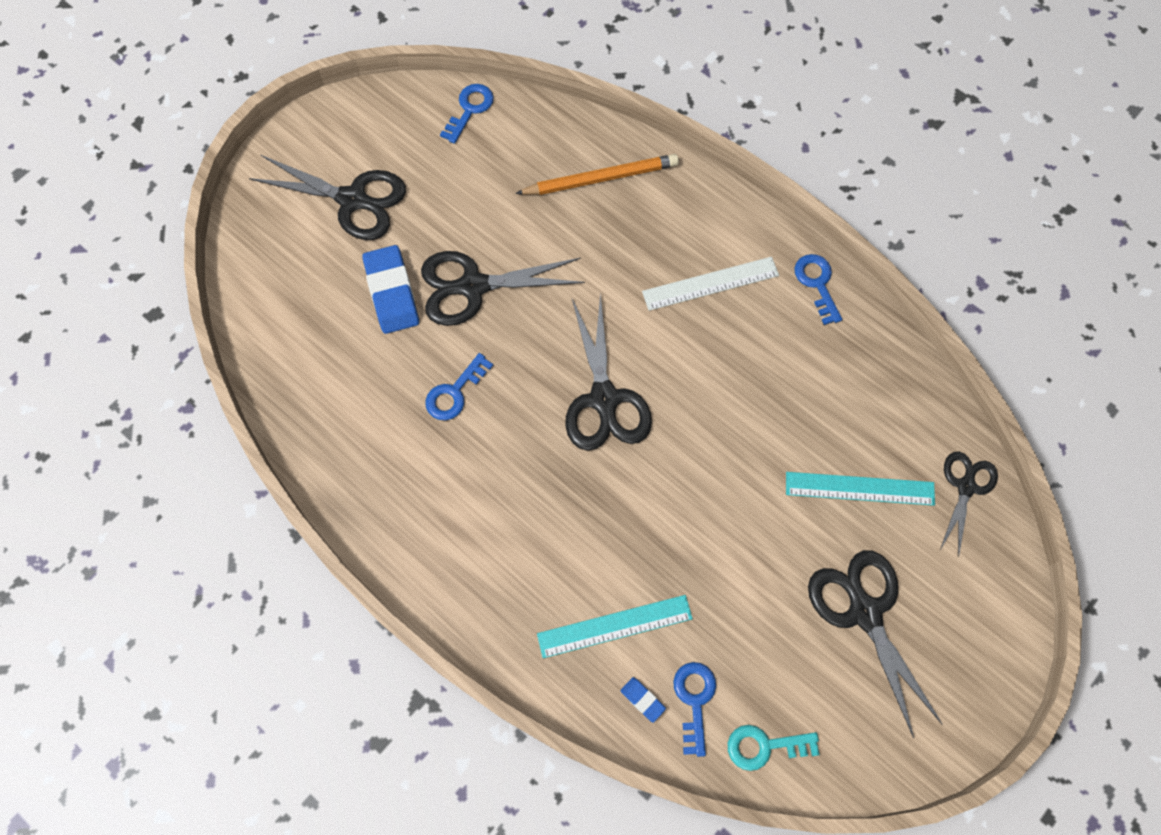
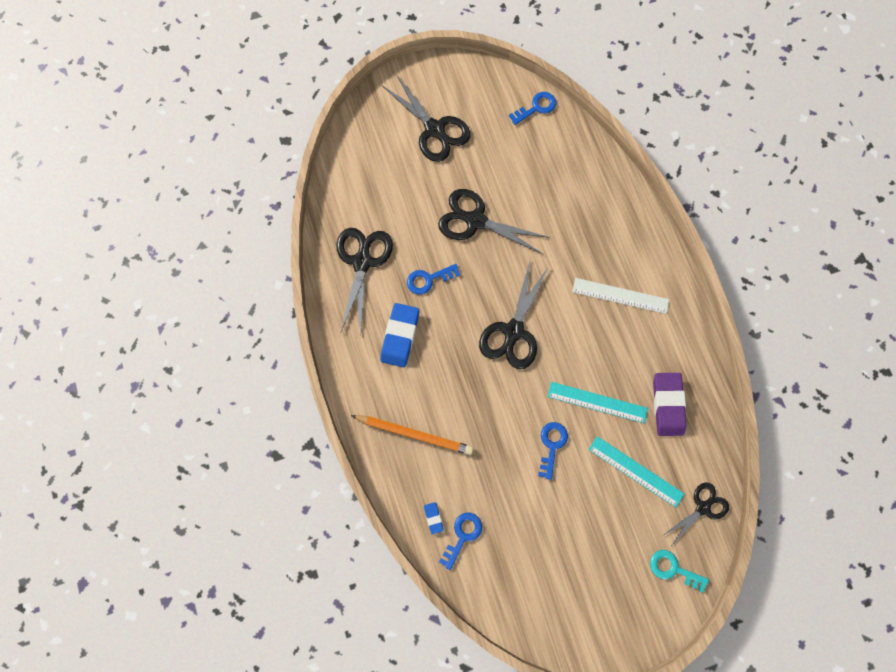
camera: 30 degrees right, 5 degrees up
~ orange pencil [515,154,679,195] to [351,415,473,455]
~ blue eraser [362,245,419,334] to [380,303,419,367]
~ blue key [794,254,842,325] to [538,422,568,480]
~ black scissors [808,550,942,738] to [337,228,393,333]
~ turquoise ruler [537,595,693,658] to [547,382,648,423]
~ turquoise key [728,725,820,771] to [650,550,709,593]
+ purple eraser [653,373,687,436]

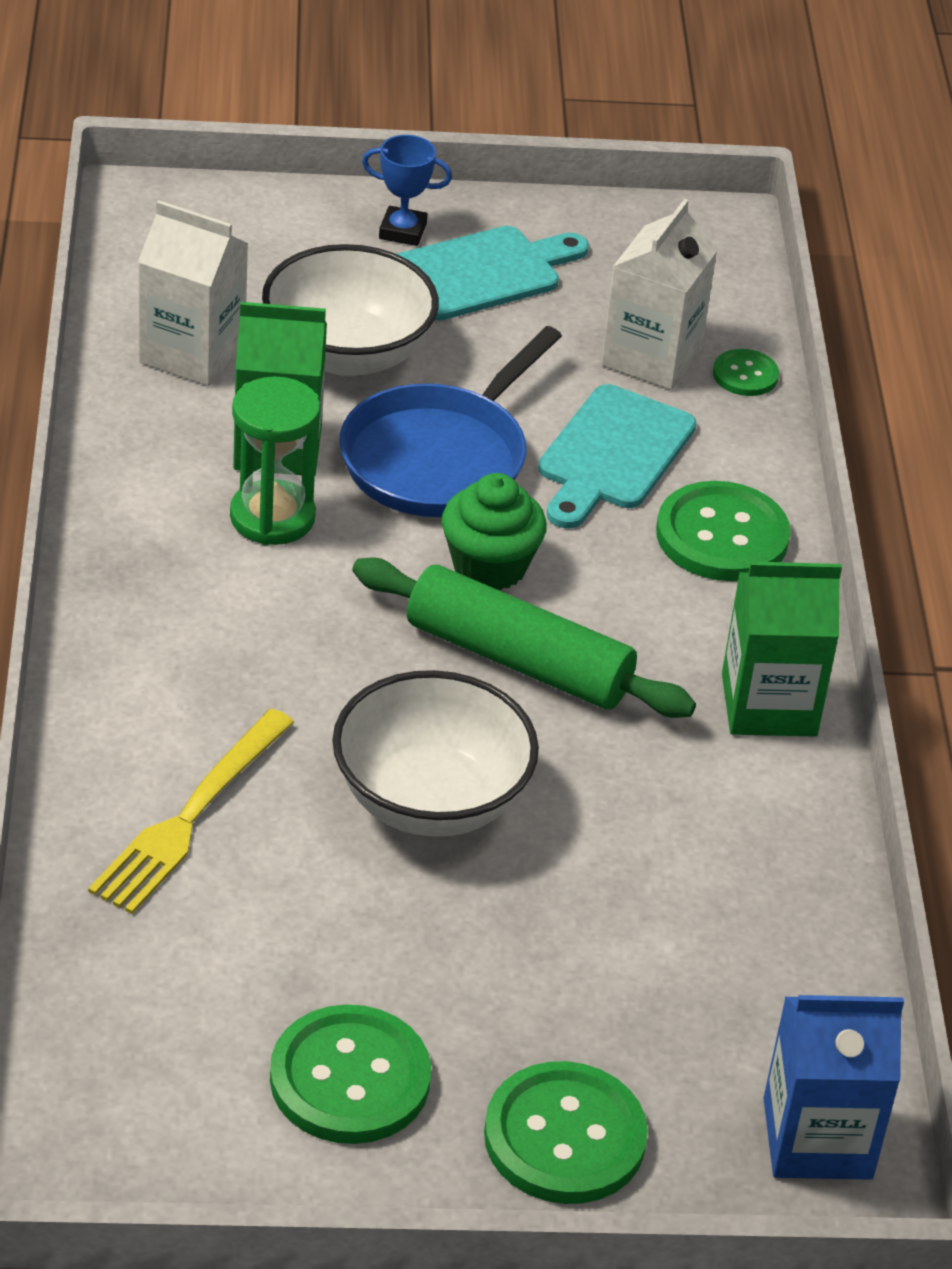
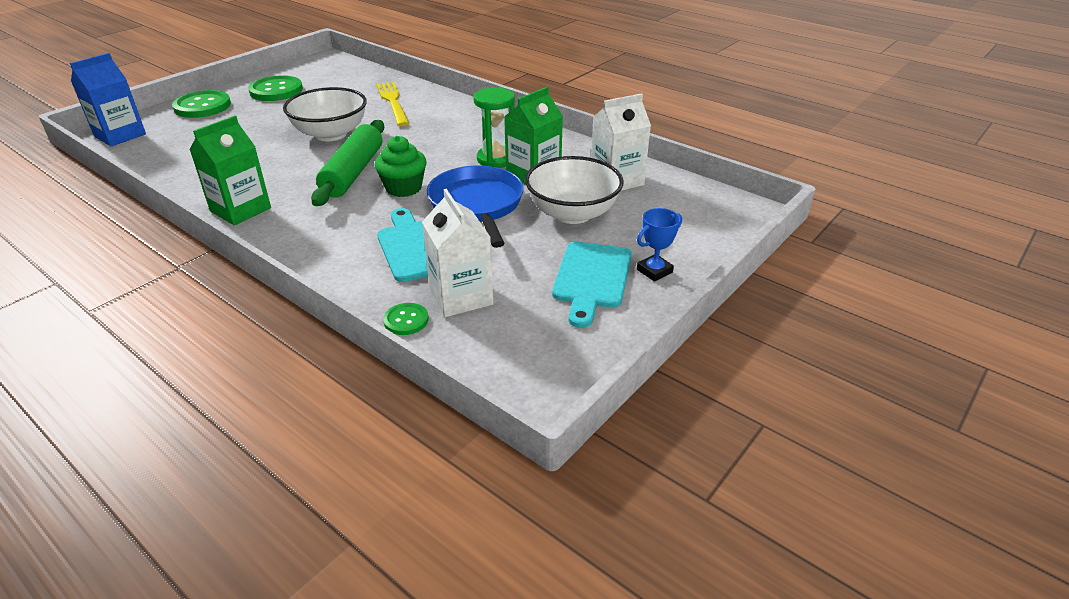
camera: 135 degrees right, 5 degrees down
- green button [656,481,791,581]
~ green rolling pin [352,558,696,718] = [311,120,384,206] 60 degrees counterclockwise

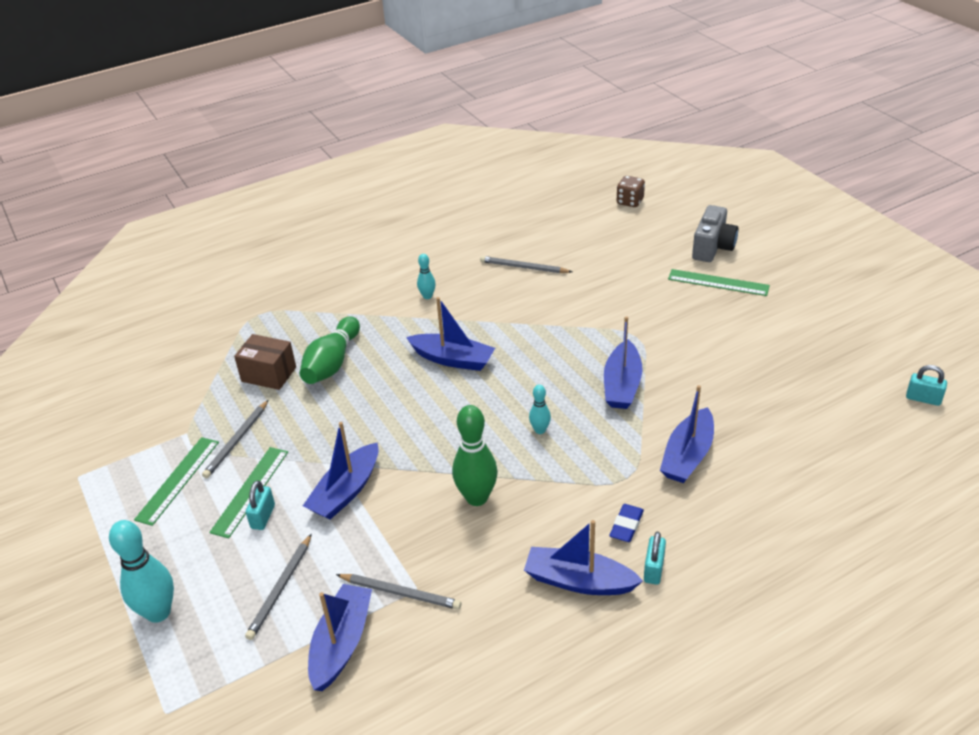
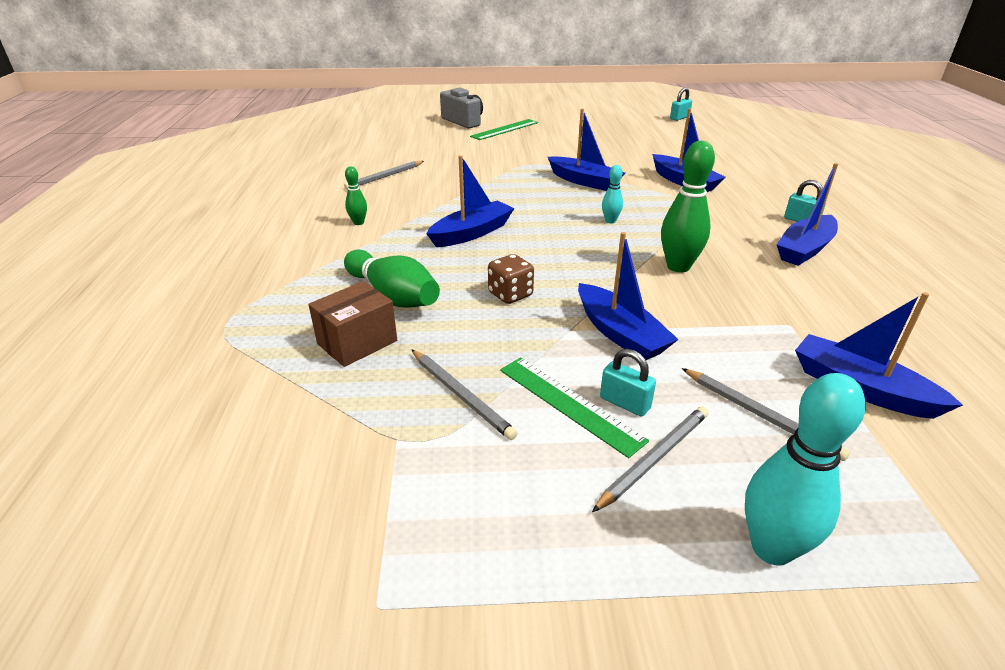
camera: 65 degrees left, 5 degrees down
~ brown dice [616,176,645,207] to [488,254,534,304]
~ turquoise bowling pin [417,254,436,299] to green bowling pin [345,166,367,225]
- green ruler [134,437,219,526]
- blue eraser [609,504,644,542]
~ grey pencil [336,574,461,610] to [592,406,709,512]

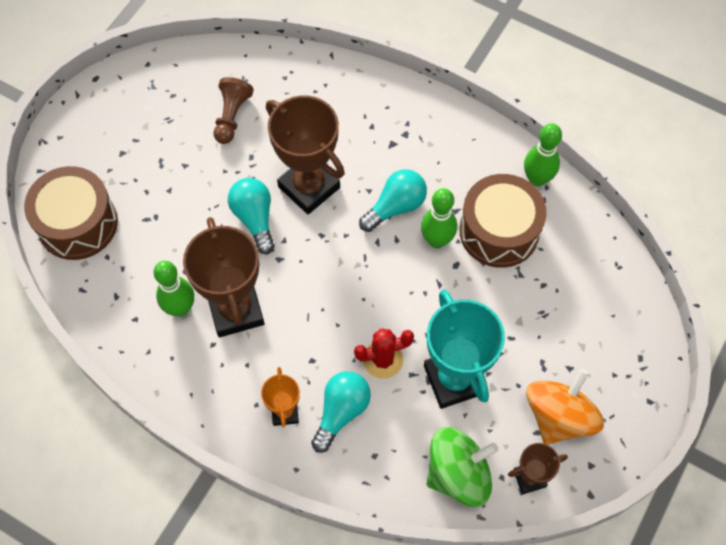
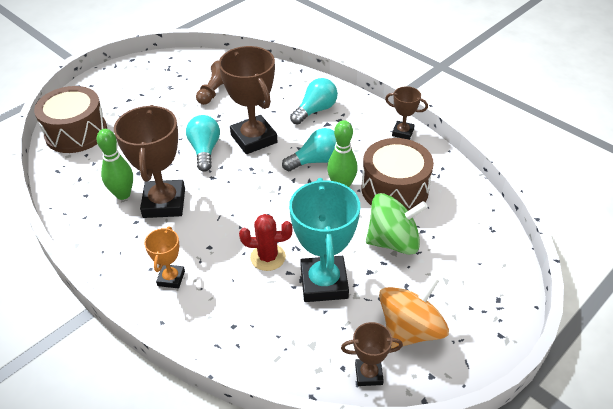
camera: 15 degrees right, 20 degrees down
- green bowling pin [524,123,562,187]
~ turquoise light bulb [311,371,371,453] to [290,78,338,125]
~ green spinning top [427,427,498,507] to [366,193,428,255]
+ brown trophy [385,86,428,140]

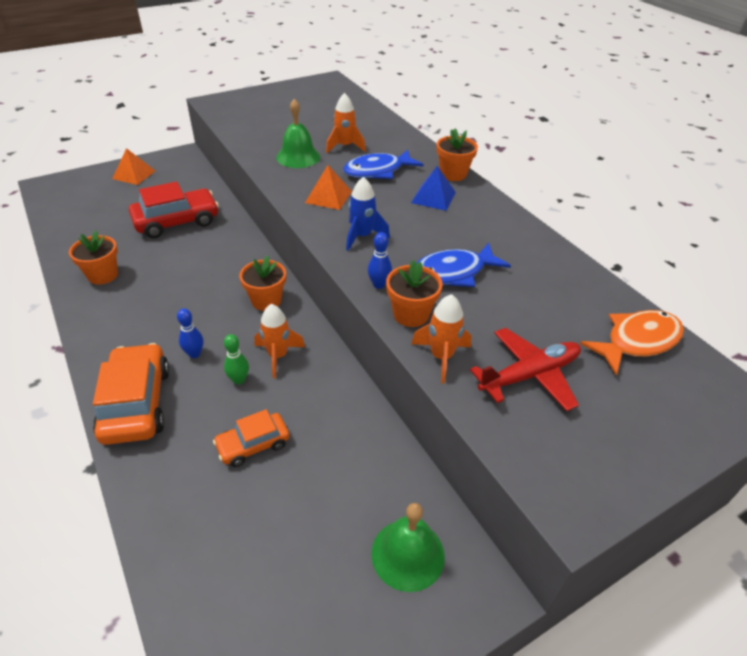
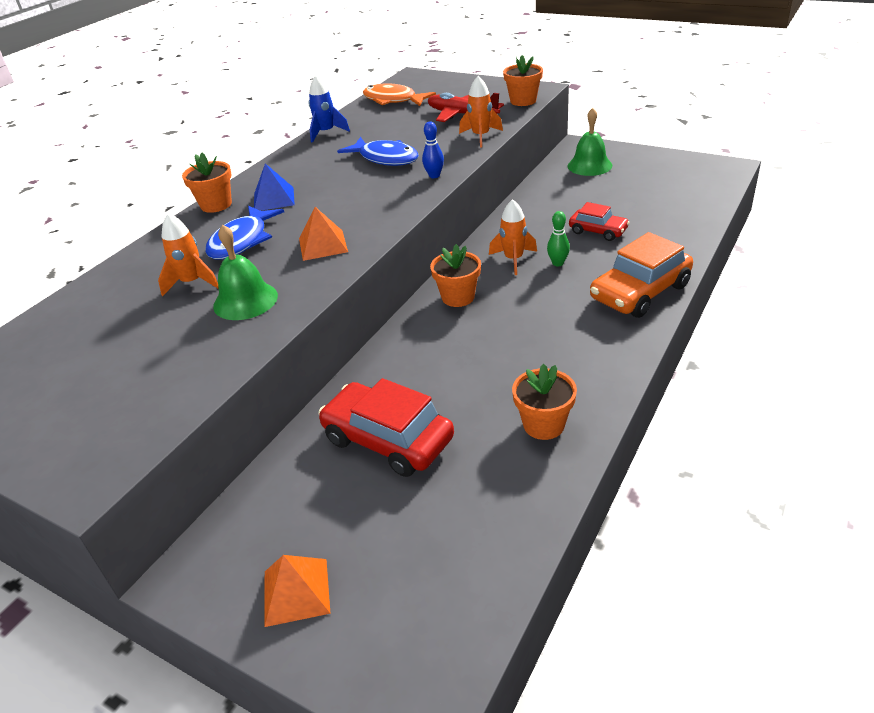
camera: 115 degrees left, 5 degrees down
~ blue fish [343,149,424,179] = [205,206,284,260] 75 degrees clockwise
~ blue rocket [346,177,390,251] to [308,75,350,143]
~ orange flower pot [386,260,443,327] to [503,55,543,106]
- blue bowling pin [177,308,203,358]
~ orange car [213,409,290,467] to red car [569,202,630,241]

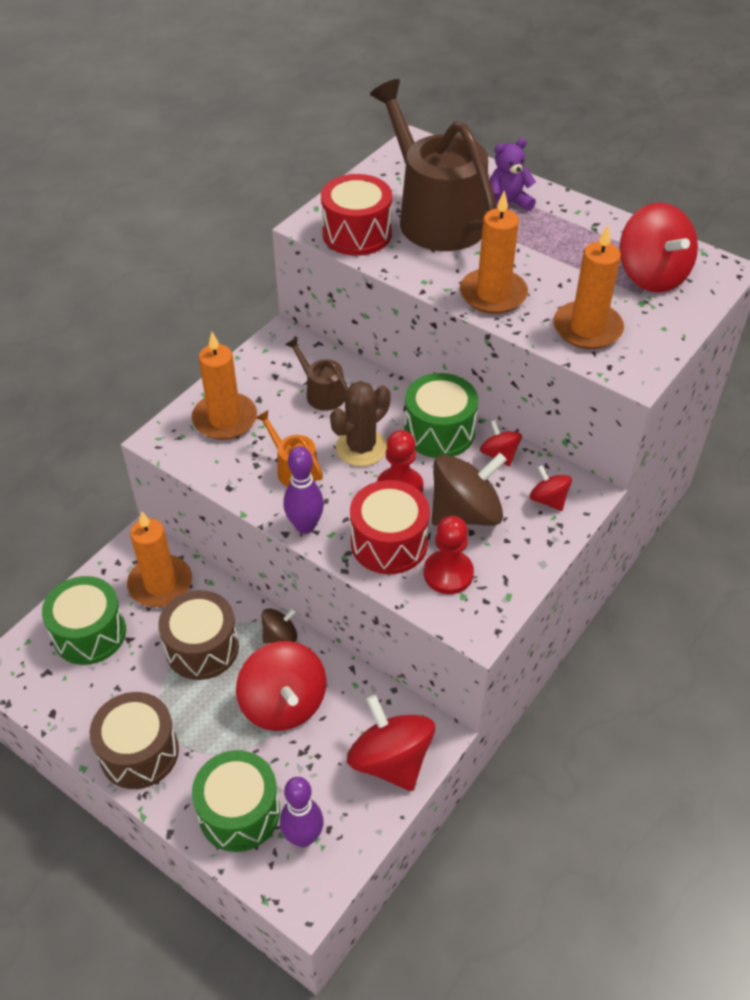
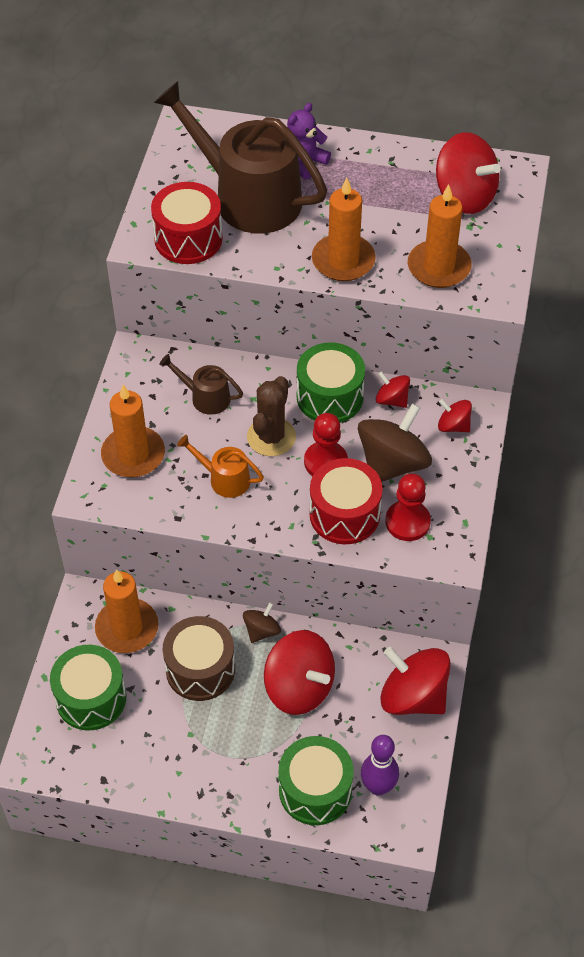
camera: 25 degrees left, 5 degrees up
- purple bowling pin [283,446,324,534]
- brown drum [90,692,179,789]

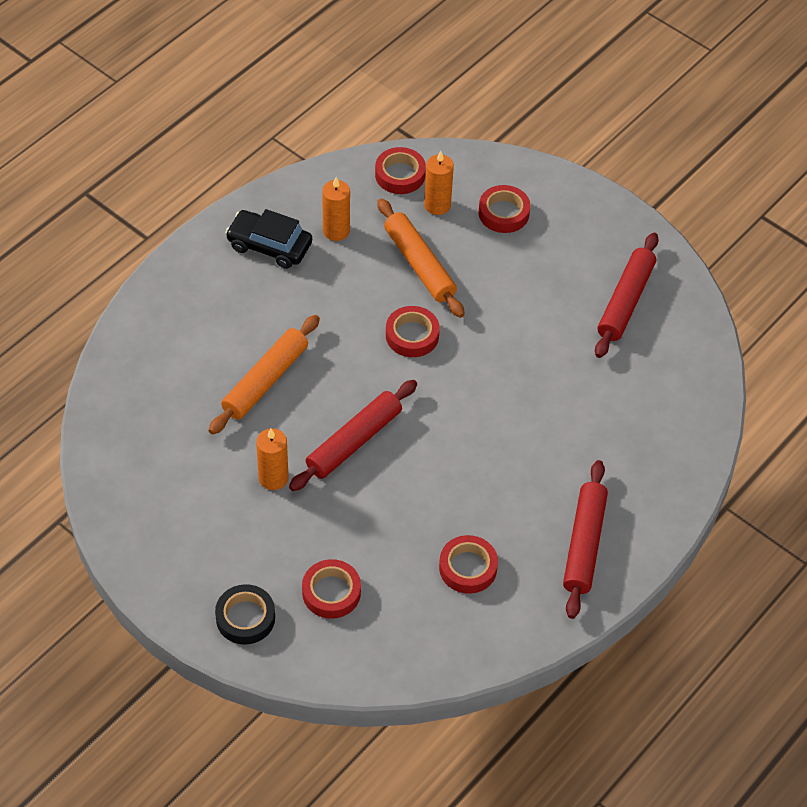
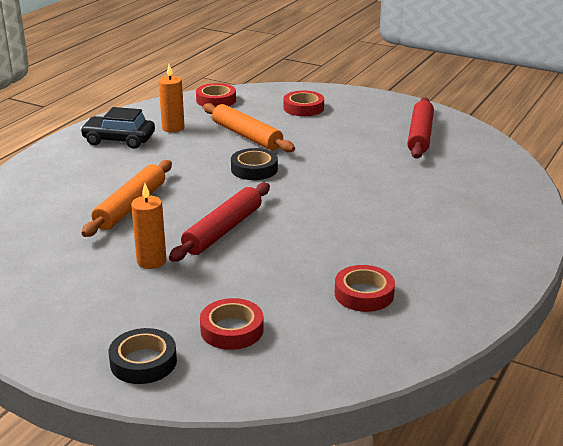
camera: 10 degrees left, 25 degrees down
- orange candle [424,151,454,215]
~ red tape [386,306,440,357] to black tape [231,148,278,180]
- red rolling pin [563,460,608,619]

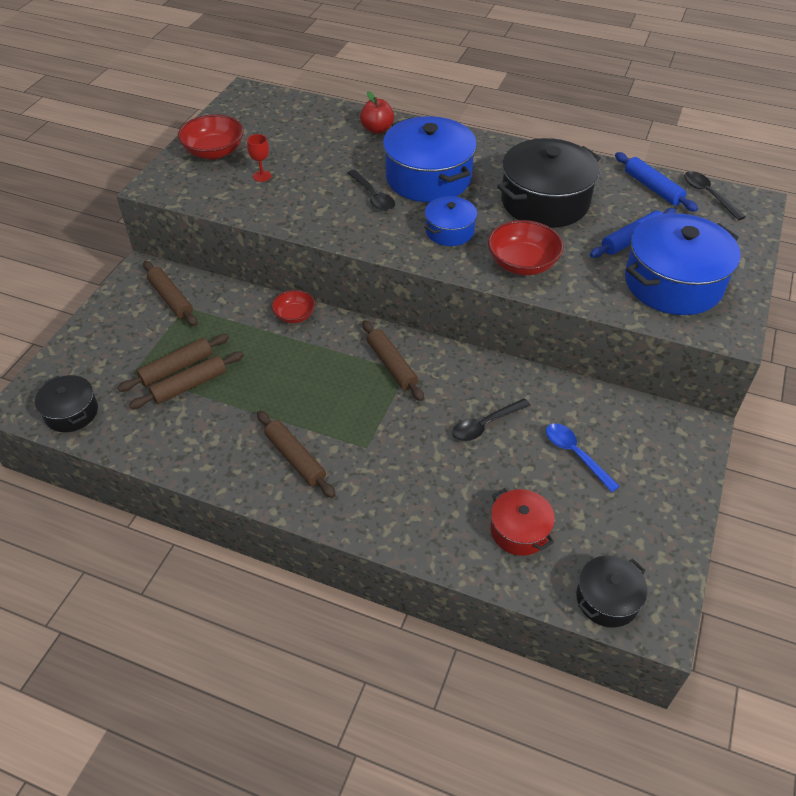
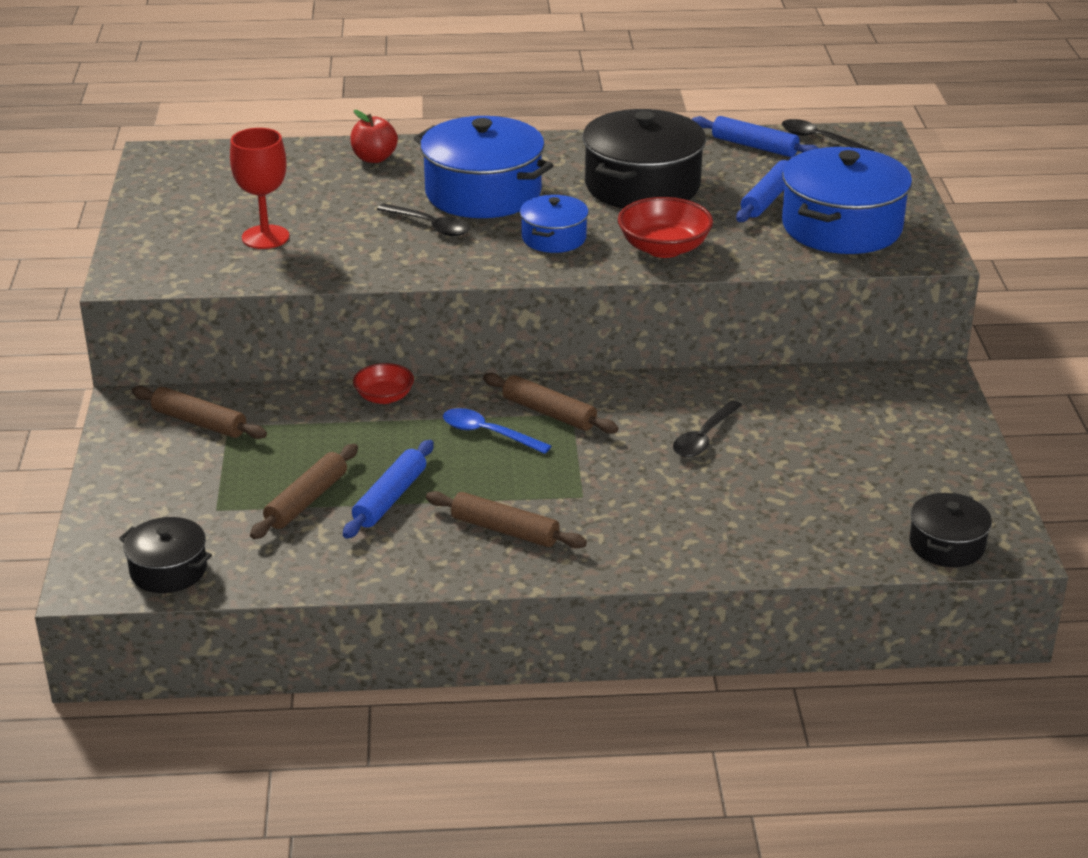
camera: 25 degrees left, 15 degrees down
- red bowl [178,114,244,159]
~ red goblet [247,134,271,182] = [230,128,289,249] x1.84
- brown rolling pin [118,334,229,392]
~ blue spoon [546,423,620,492] to [443,408,551,454]
- red pot [490,488,555,556]
+ blue rolling pin [343,440,434,539]

